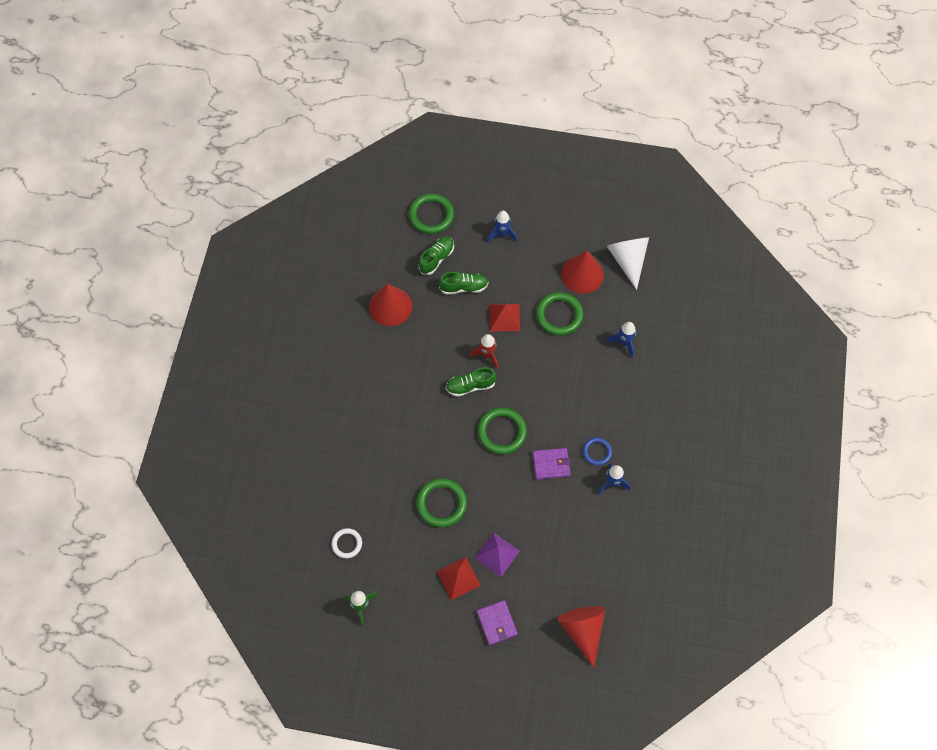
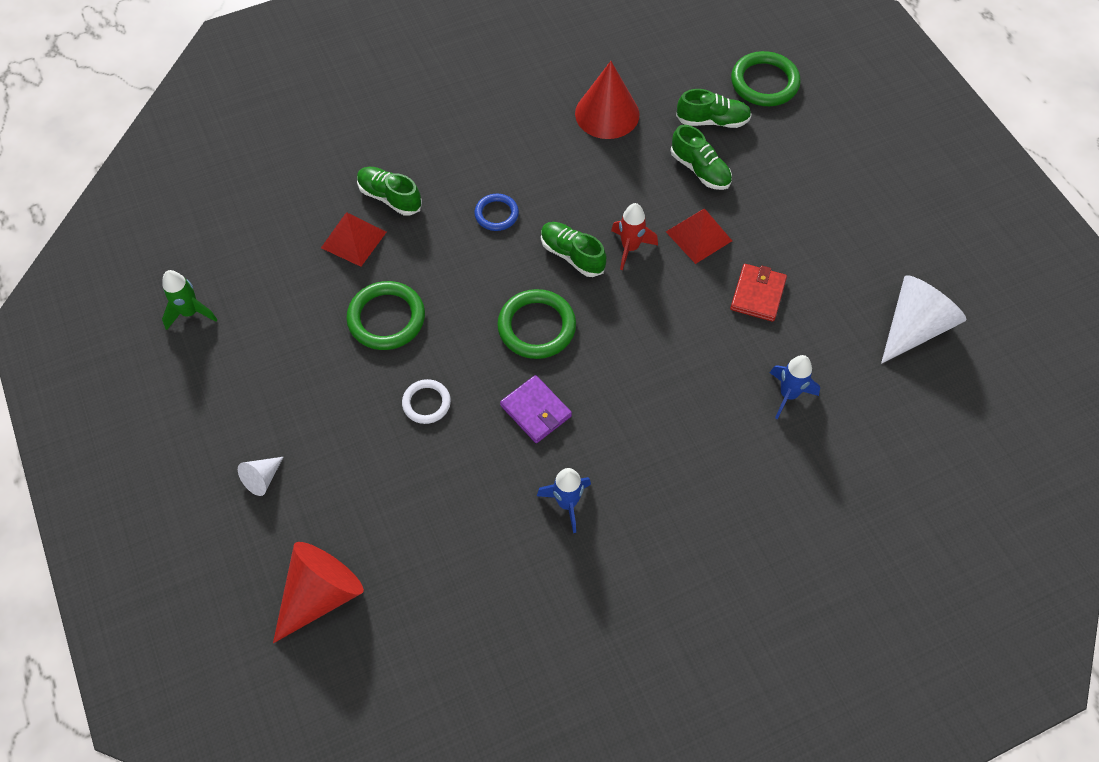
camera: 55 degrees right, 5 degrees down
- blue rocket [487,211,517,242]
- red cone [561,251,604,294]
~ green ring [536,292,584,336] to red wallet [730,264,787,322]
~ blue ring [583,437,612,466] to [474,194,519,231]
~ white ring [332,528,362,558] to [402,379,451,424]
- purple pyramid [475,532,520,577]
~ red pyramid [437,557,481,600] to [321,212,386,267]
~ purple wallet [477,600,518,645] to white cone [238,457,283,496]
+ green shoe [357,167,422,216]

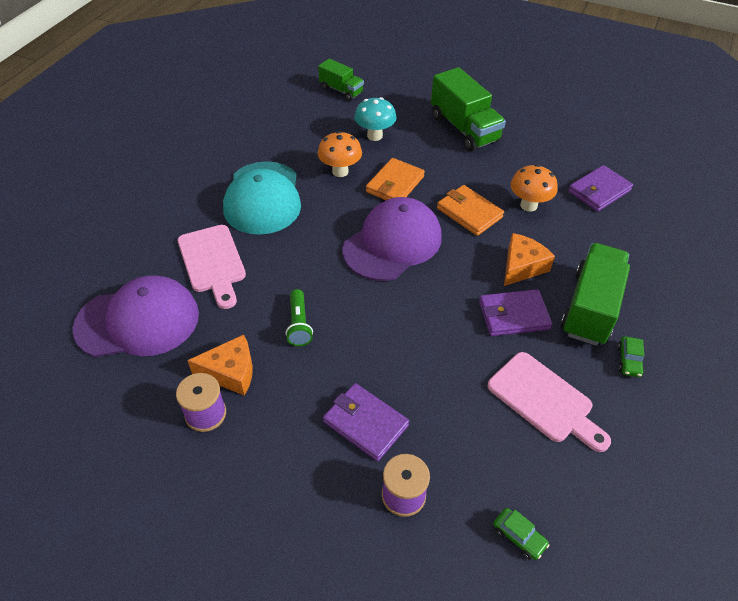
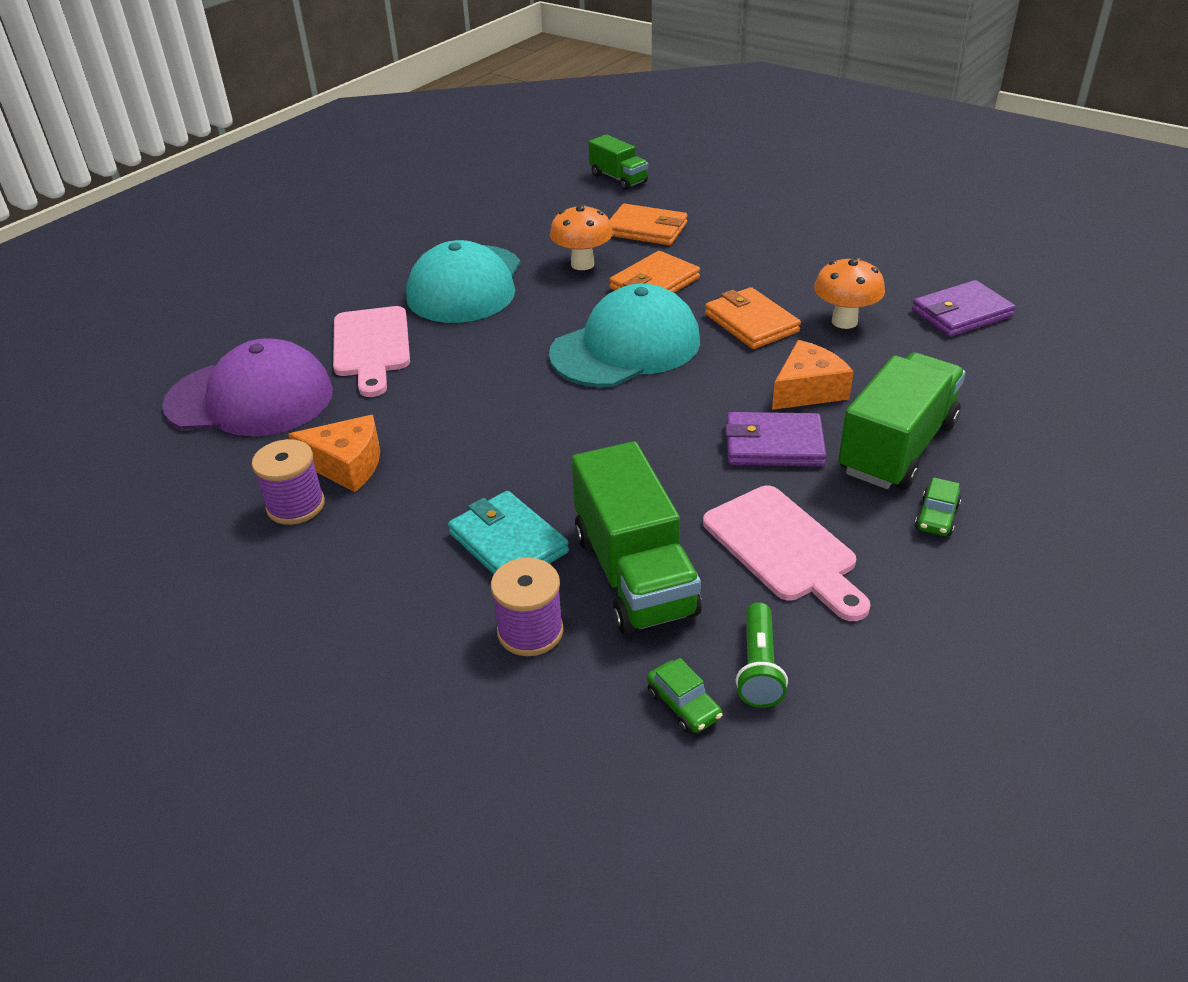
camera: 15 degrees right, 10 degrees down
~ green truck [431,67,506,151] to [572,441,702,635]
~ turquoise mushroom [354,97,396,141] to orange wallet [609,204,687,245]
~ purple cap [342,197,442,281] to turquoise cap [549,284,700,387]
~ green flashlight [286,289,313,346] to [736,602,788,708]
~ purple wallet [323,383,409,461] to turquoise wallet [448,491,569,574]

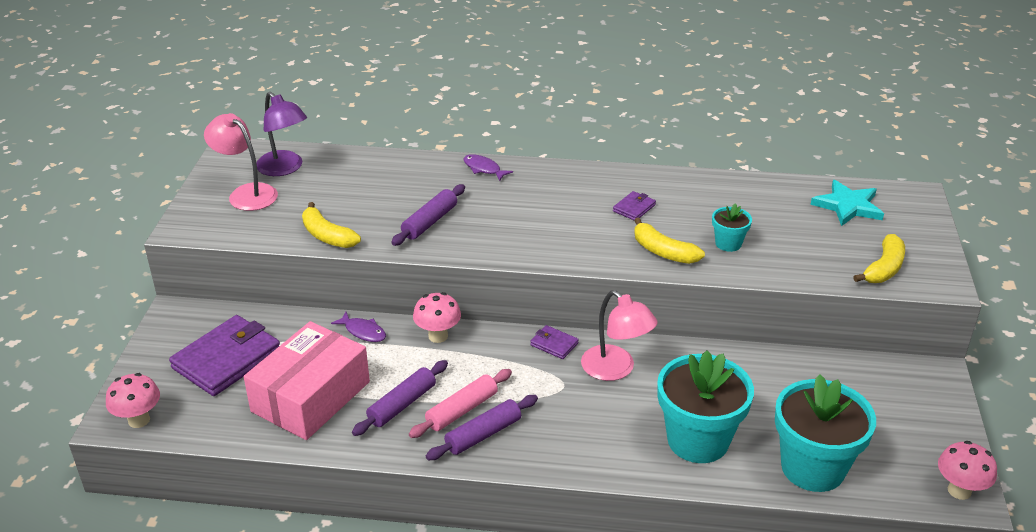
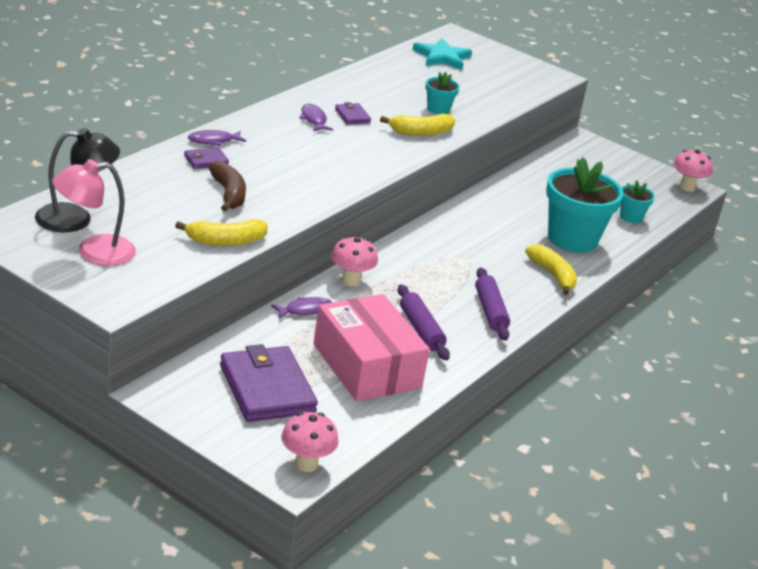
camera: 65 degrees left, 5 degrees down
~ purple lamp [256,92,307,176] to black lamp [35,128,120,232]
- purple rolling pin [391,184,465,246]
~ yellow banana [853,234,905,283] to [525,244,577,295]
- pink lamp [581,290,658,381]
~ purple wallet [530,325,579,359] to [184,147,229,169]
- pink rolling pin [409,369,512,438]
~ turquoise flower pot [775,375,876,492] = [620,181,655,223] x0.48
+ purple fish [299,104,333,131]
+ brown banana [208,161,246,212]

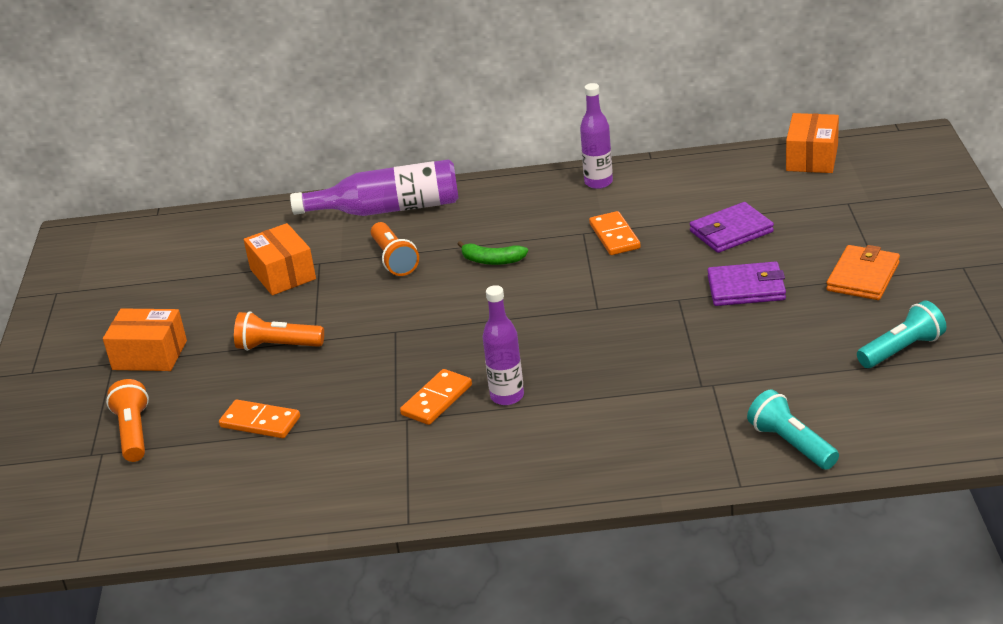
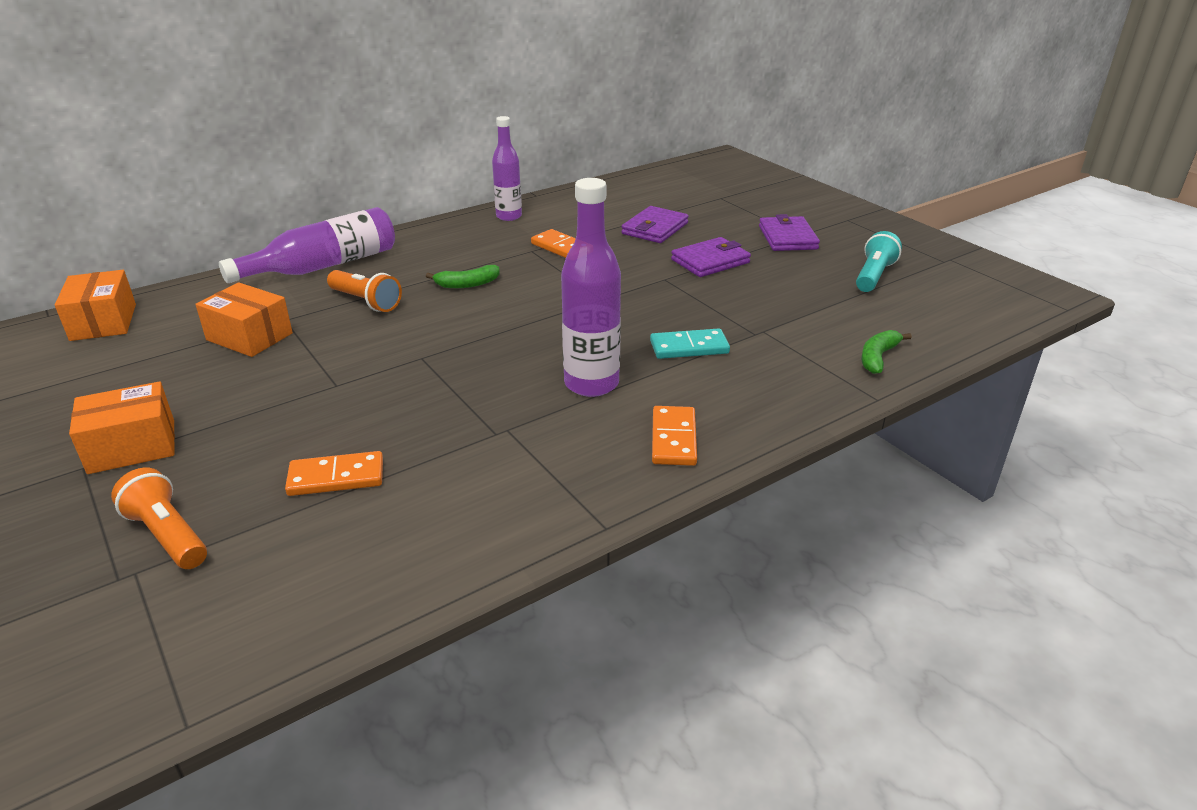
camera: 35 degrees left, 0 degrees up
~ orange box [786,113,839,173] to [55,270,136,341]
~ orange wallet [826,245,900,300] to purple wallet [759,214,820,251]
~ purple bottle [482,285,524,405] = [561,178,621,397] x1.52
- orange flashlight [234,311,324,351]
~ orange domino [400,369,472,425] to [652,406,697,466]
~ turquoise flashlight [747,389,839,470] to green banana [861,330,912,374]
+ turquoise domino [650,329,730,359]

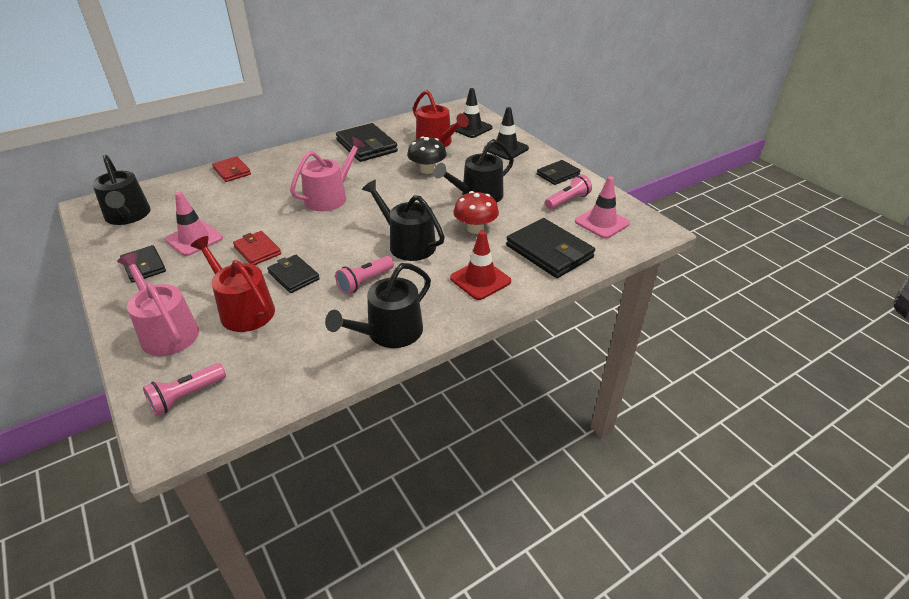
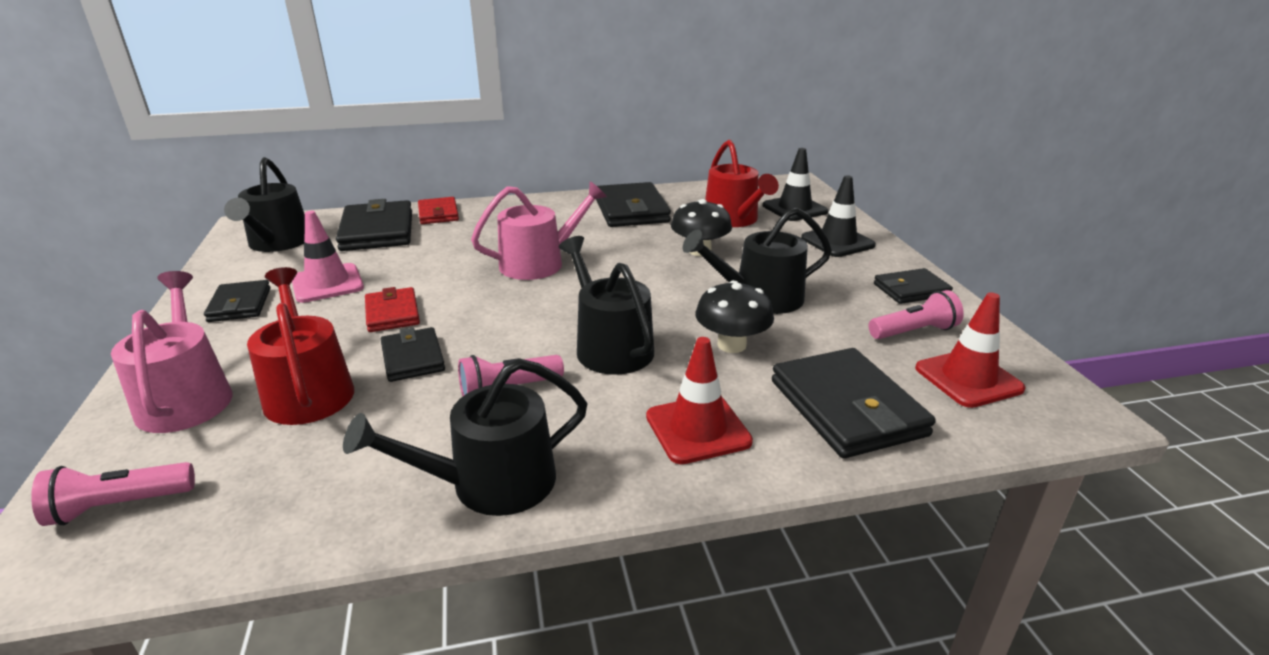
camera: 20 degrees right, 10 degrees down
~ pink traffic cone [575,176,630,239] to red traffic cone [915,292,1026,408]
~ red mushroom [453,191,499,234] to black mushroom [695,280,774,353]
+ black wallet [336,199,412,251]

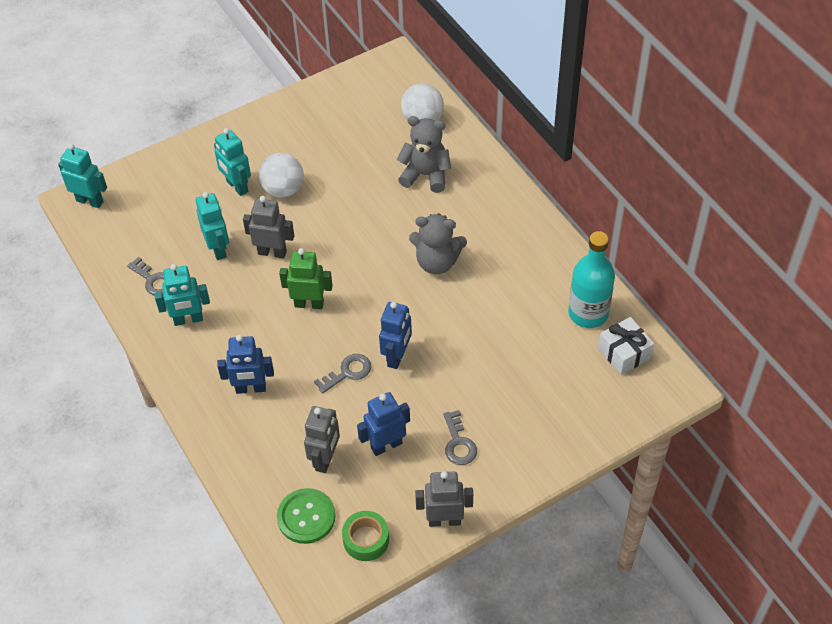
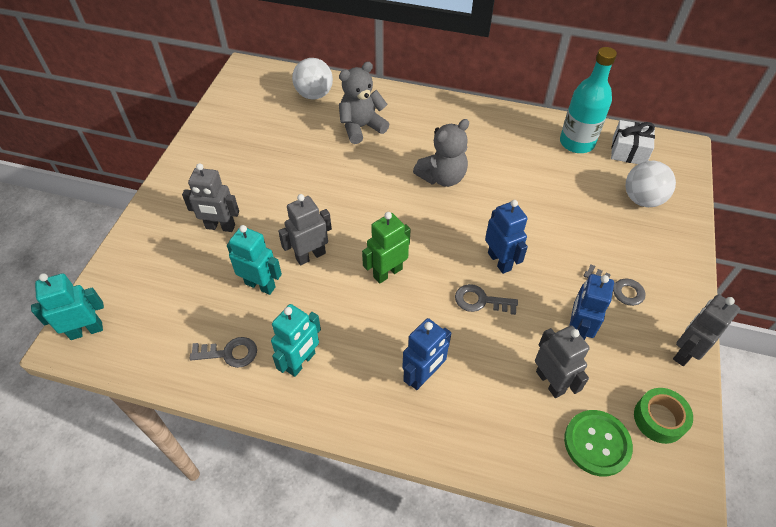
camera: 45 degrees left, 0 degrees up
~ turquoise robot [214,128,251,196] to grey robot [182,163,239,232]
~ white ball [259,153,304,198] to [626,161,676,207]
~ grey key [314,354,371,394] = [455,284,518,315] 90 degrees counterclockwise

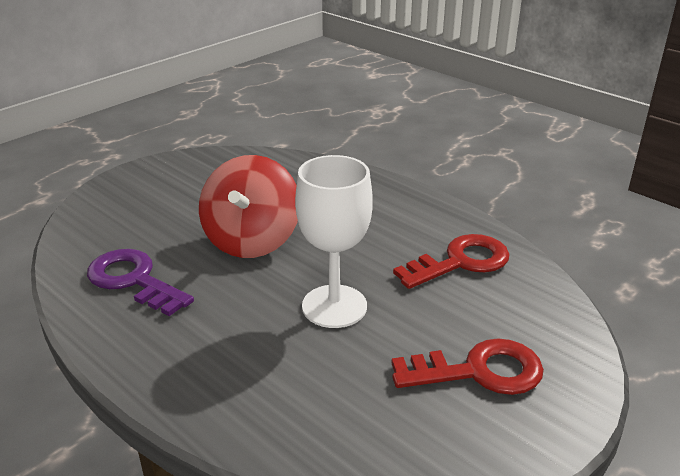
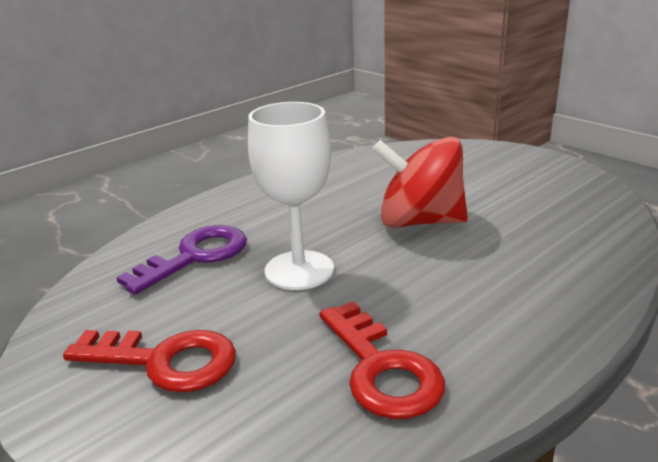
camera: 95 degrees right, 5 degrees down
~ purple key [87,249,194,316] to [116,225,247,295]
~ red key [392,338,544,395] = [63,330,236,392] 75 degrees counterclockwise

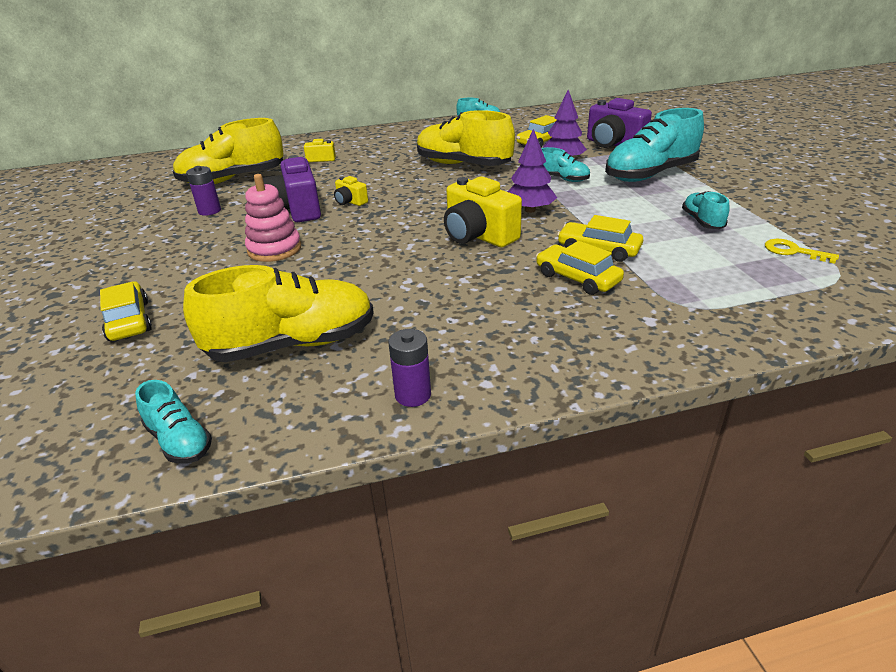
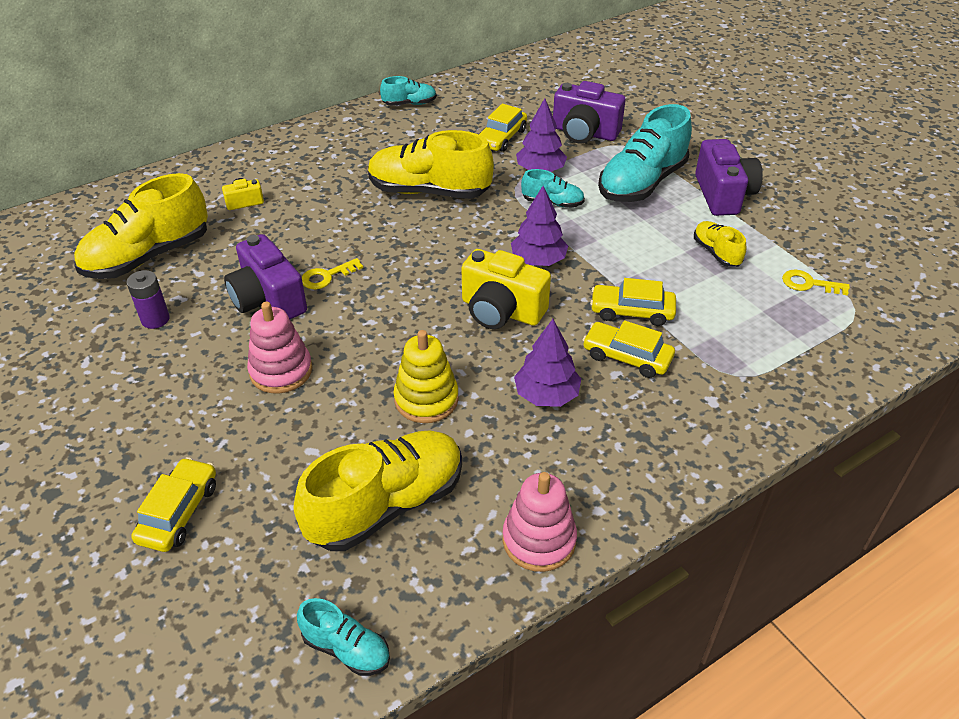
camera: 20 degrees left, 10 degrees up
~ yellow camera [334,176,368,206] to yellow key [302,258,363,289]
~ turquoise shoe [682,191,730,229] to yellow shoe [694,221,746,267]
~ yellow car [100,281,152,341] = [131,457,216,552] 60 degrees clockwise
~ purple battery [388,329,431,407] to pink stacking toy [502,472,577,572]
+ purple camera [695,139,763,216]
+ purple tree [514,319,581,407]
+ yellow stacking toy [393,330,459,423]

